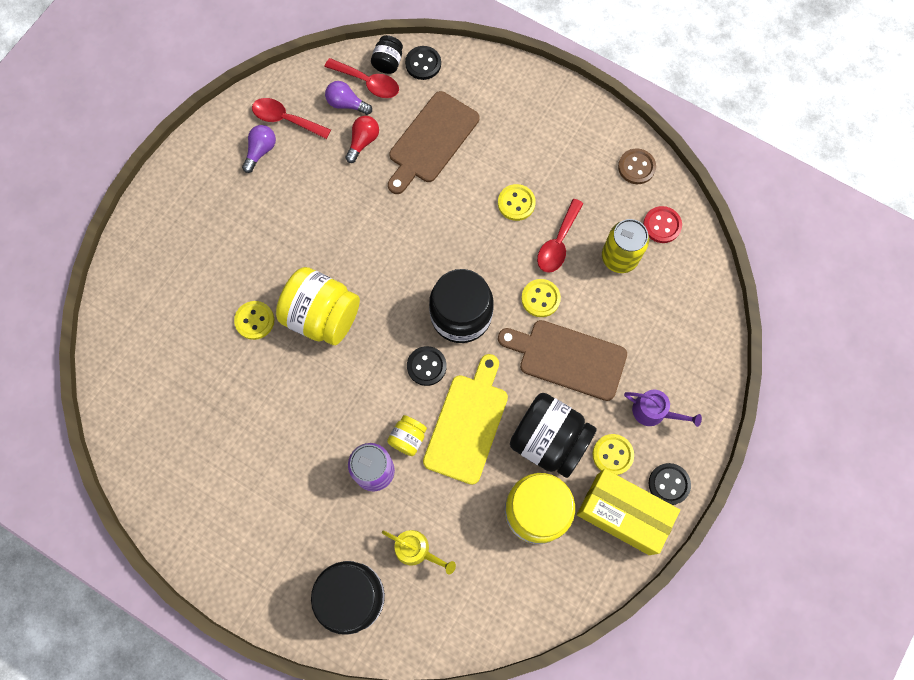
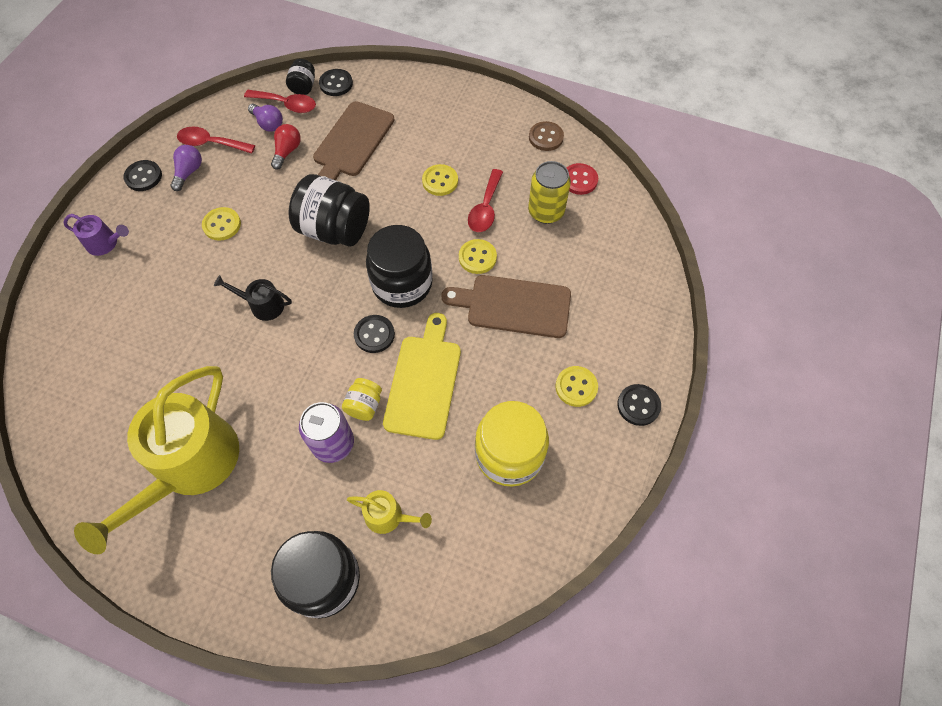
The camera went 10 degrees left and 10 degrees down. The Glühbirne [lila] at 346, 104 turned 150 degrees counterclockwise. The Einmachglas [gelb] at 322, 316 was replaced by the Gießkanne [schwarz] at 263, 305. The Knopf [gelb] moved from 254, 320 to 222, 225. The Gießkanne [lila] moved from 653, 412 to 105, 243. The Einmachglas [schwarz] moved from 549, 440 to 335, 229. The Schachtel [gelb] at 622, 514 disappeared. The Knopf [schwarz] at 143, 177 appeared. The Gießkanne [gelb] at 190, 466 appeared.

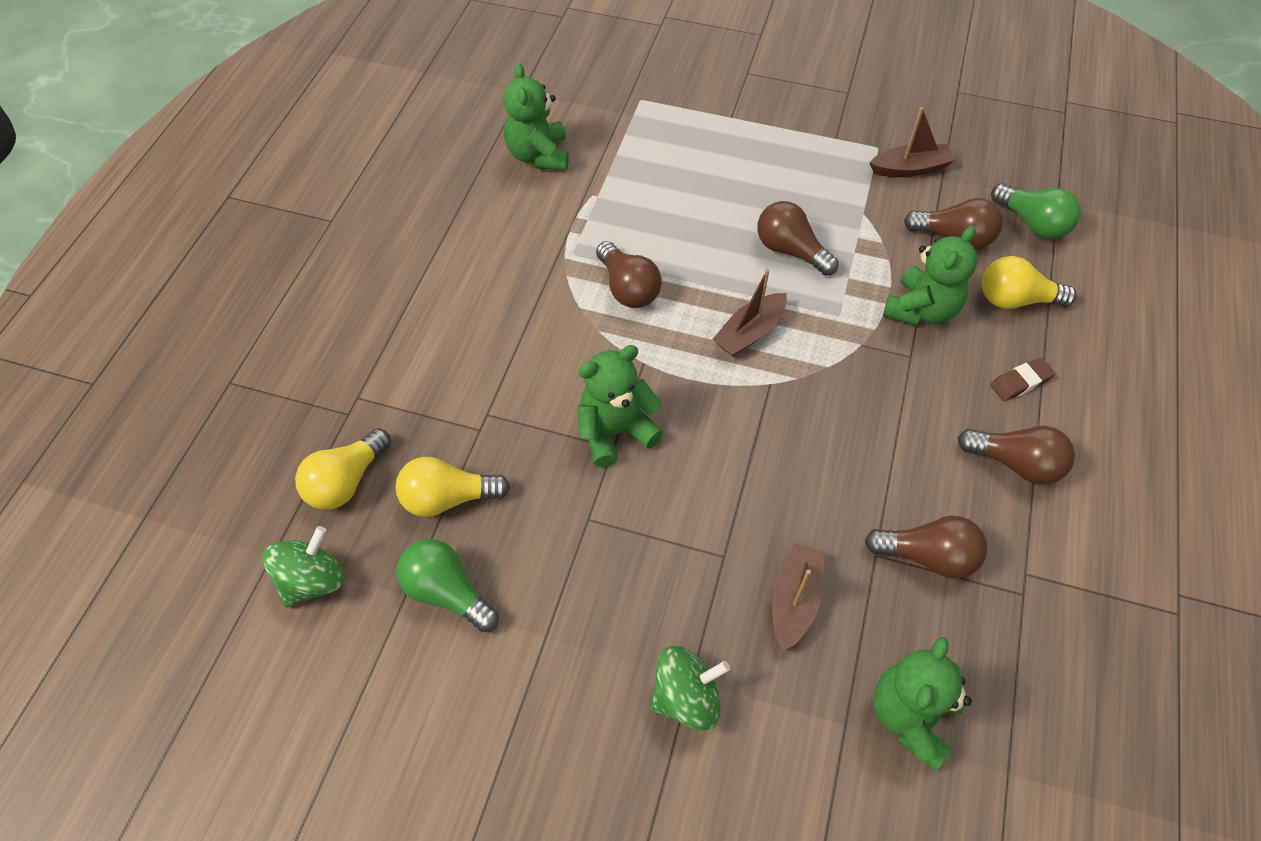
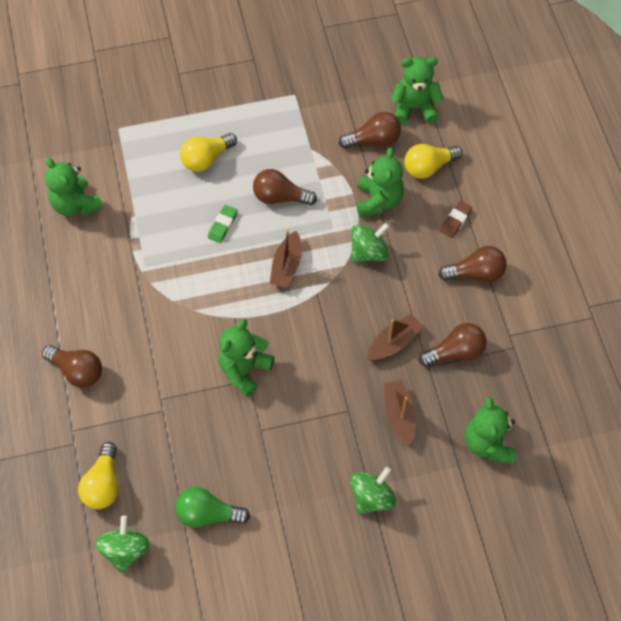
The camera went 30 degrees left and 5 degrees up. The Boot [braun] moved from 910, 168 to 393, 343. The Glühbirne [grün] at 1032, 223 was replaced by the Teddybär [grün] at 414, 108. The Glühbirne [braun] moved from 628, 288 to 77, 371. The Glühbirne [gelb] moved from 448, 498 to 206, 159. The Radiergummi [grün] at 222, 225 appeared. The Kreisel [grün] at 368, 252 appeared.

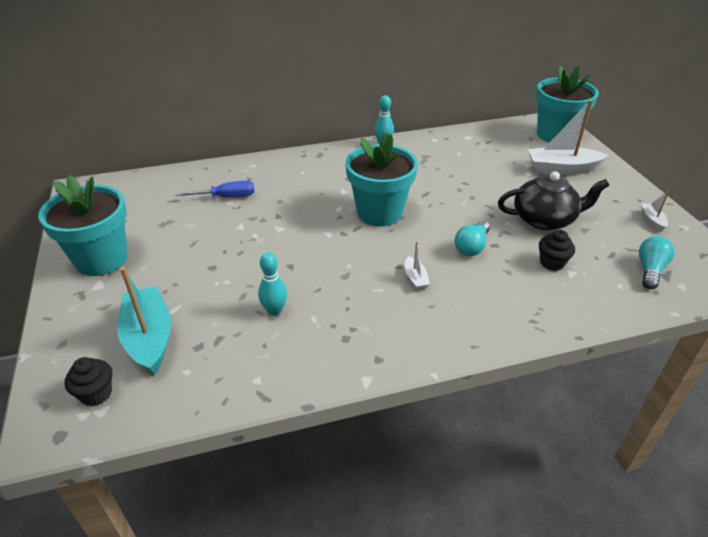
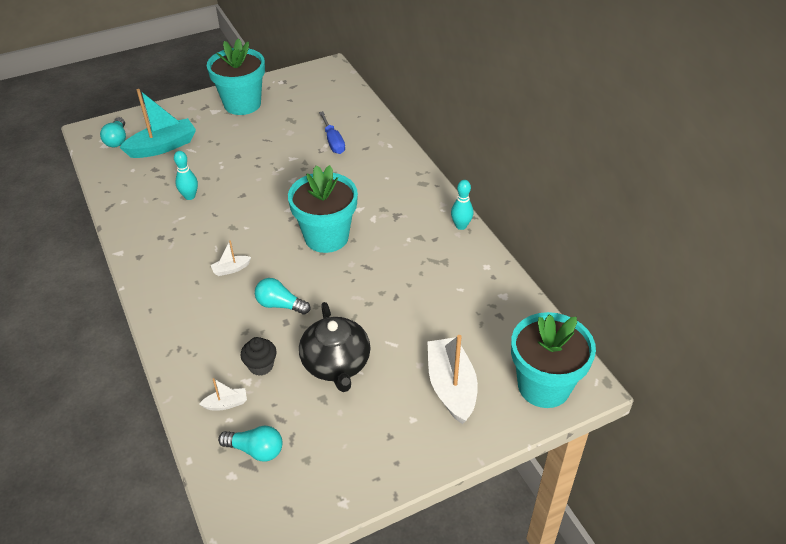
The camera went 80 degrees right and 5 degrees up. The Boot [weiß] moved from 652, 220 to 226, 404. The Muffin [schwarz] at 96, 393 was replaced by the Glühbirne [türkis] at 117, 140.

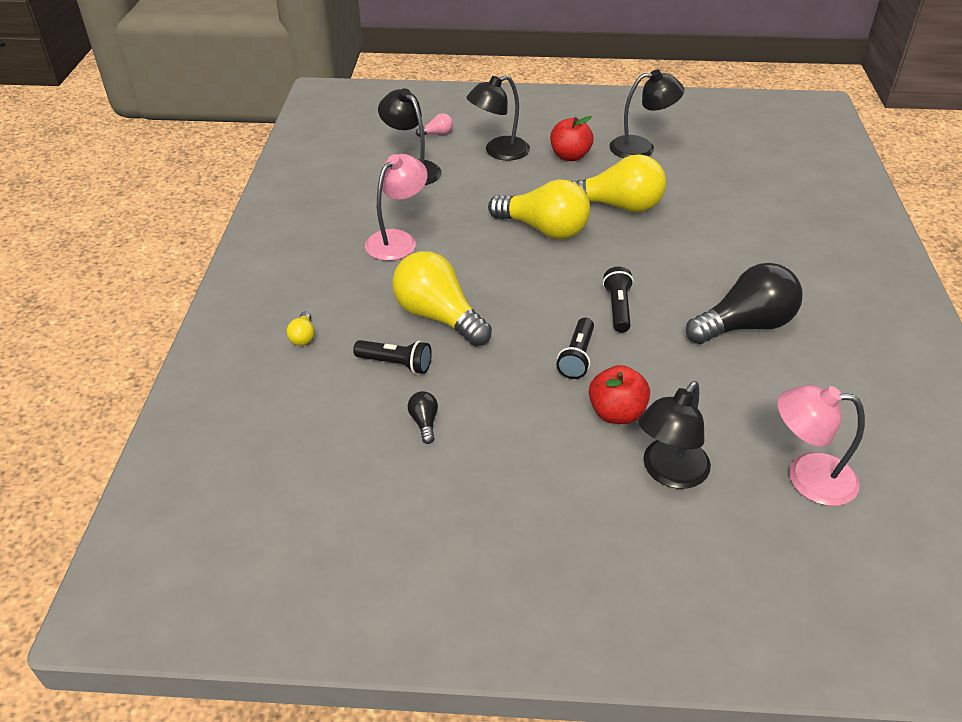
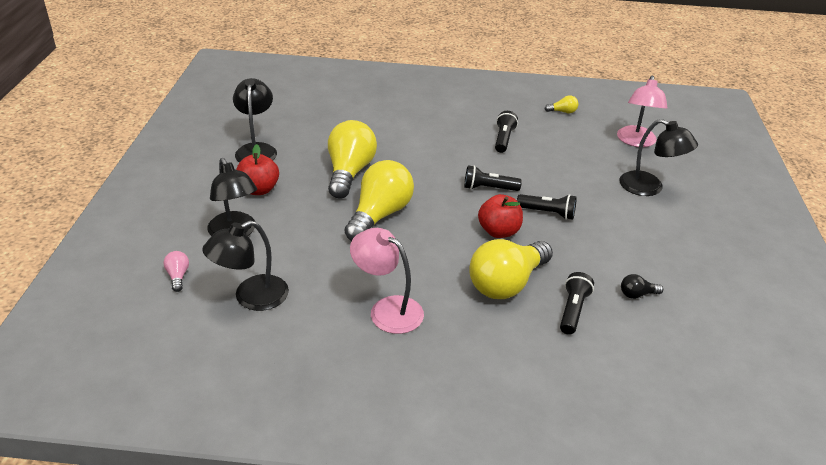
The camera went 90 degrees left and 5 degrees down. The Glühbirne [schwarz] at 745, 325 was replaced by the Taschenlampe [schwarz] at 503, 139. The Glühbirne [gelb] moved from 303, 336 to 563, 112. The Apfel [rot] moved from 616, 413 to 499, 231.

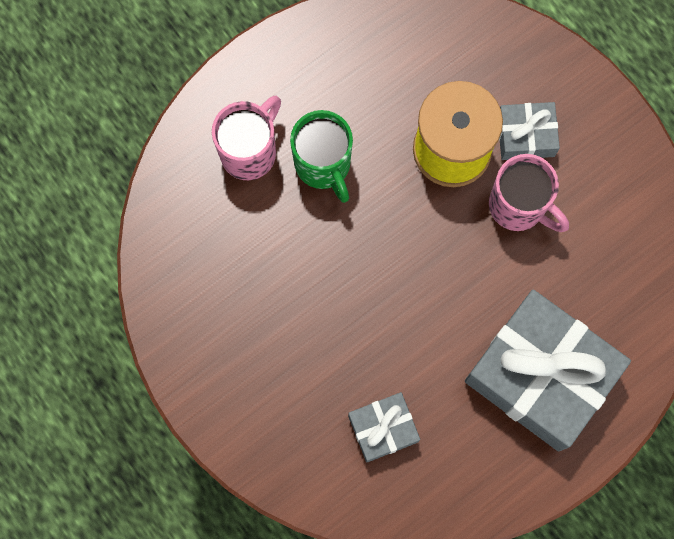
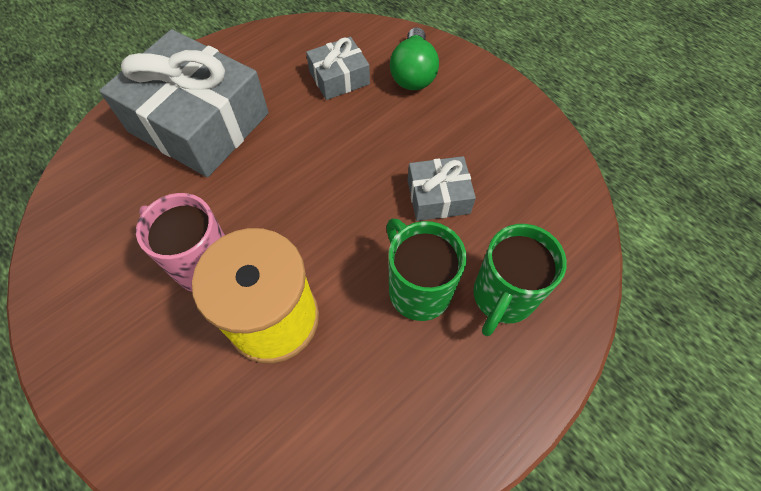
The camera went 175 degrees right and 15 degrees down. The Tasse [rosa] at 250, 151 became the Tasse [grün] at 502, 297. The Geschenk [grau] moved from 525, 135 to 438, 197. The Glühbirne [grün] at 413, 73 appeared.

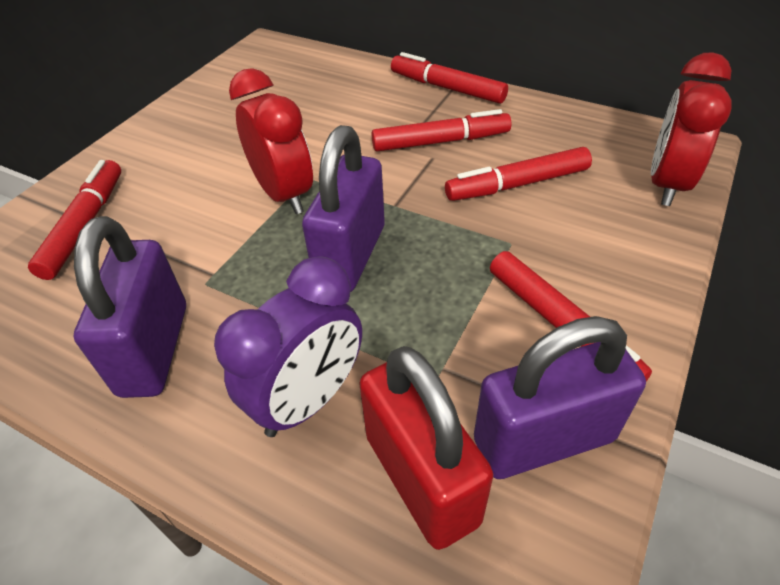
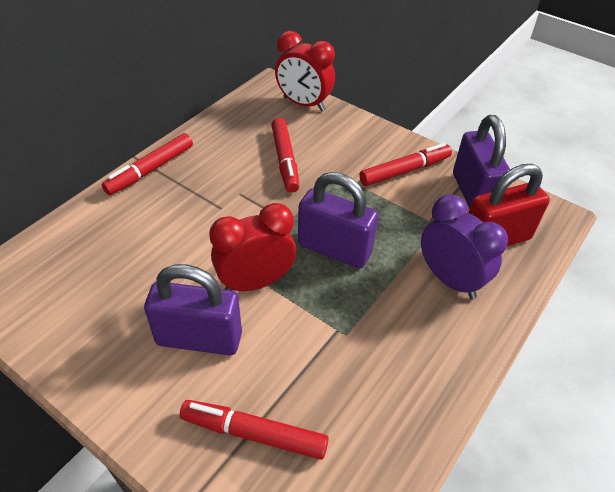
The camera went 85 degrees left and 0 degrees up. The Filzstift [rot] at 440, 141 disappeared. The Vorhängeschloss [lila] moved from 154, 349 to 199, 338.

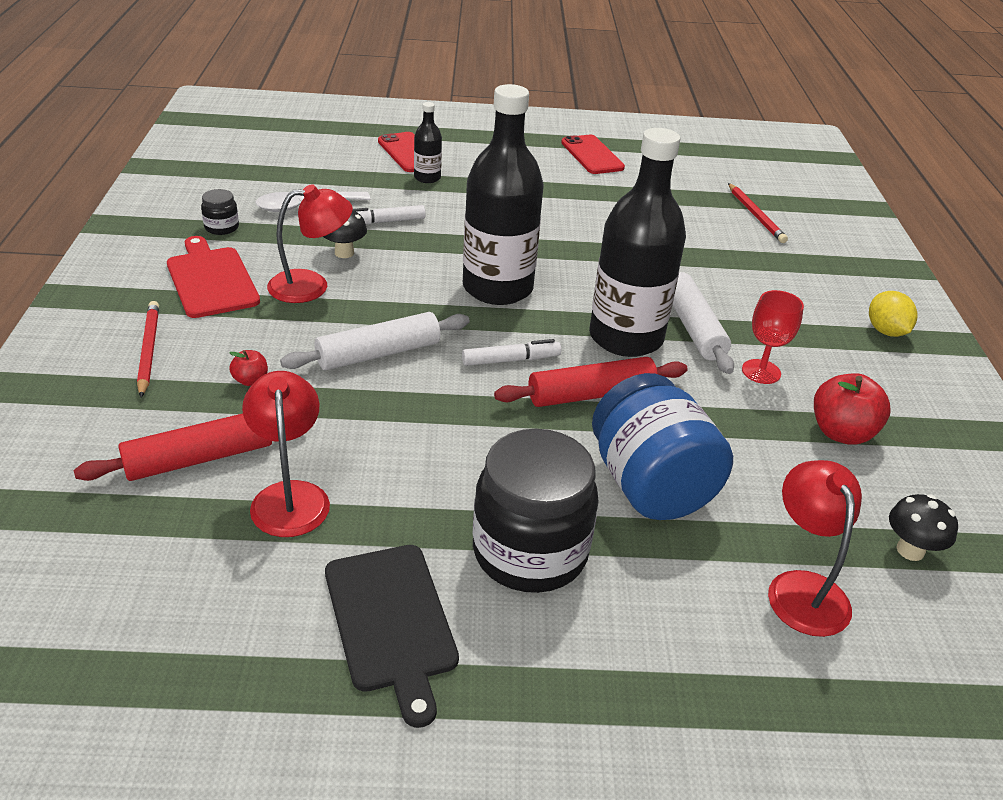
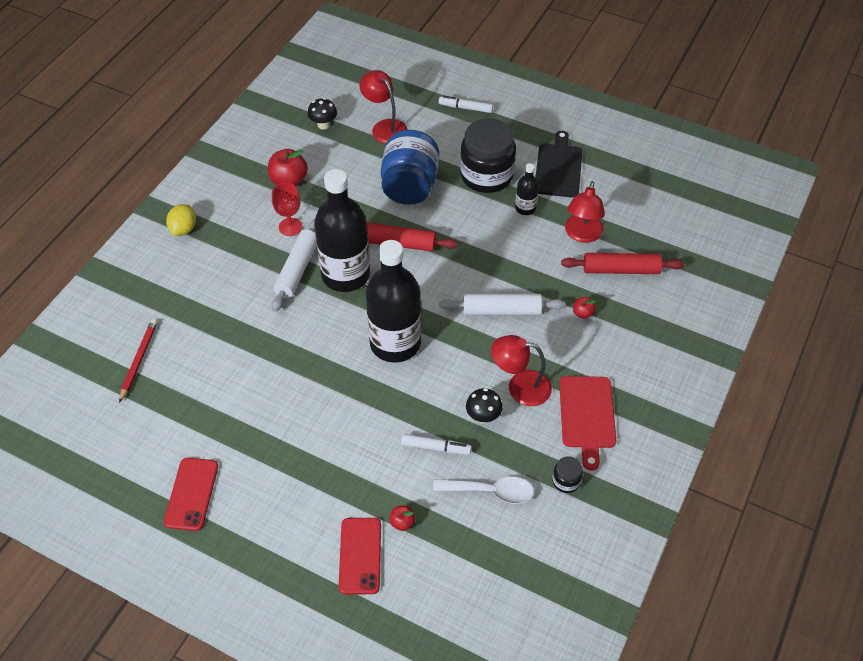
The camera went 150 degrees left and 15 degrees up. The Flasche [schwarz] moved from 427, 178 to 525, 208. The Bleistift [rot] at 148, 350 disappeared. The Filzstift [weiß] moved from 510, 360 to 466, 108. The Lampe [rot] at 802, 588 turned 120 degrees clockwise. The Apfel [rot] at 402, 522 appeared.

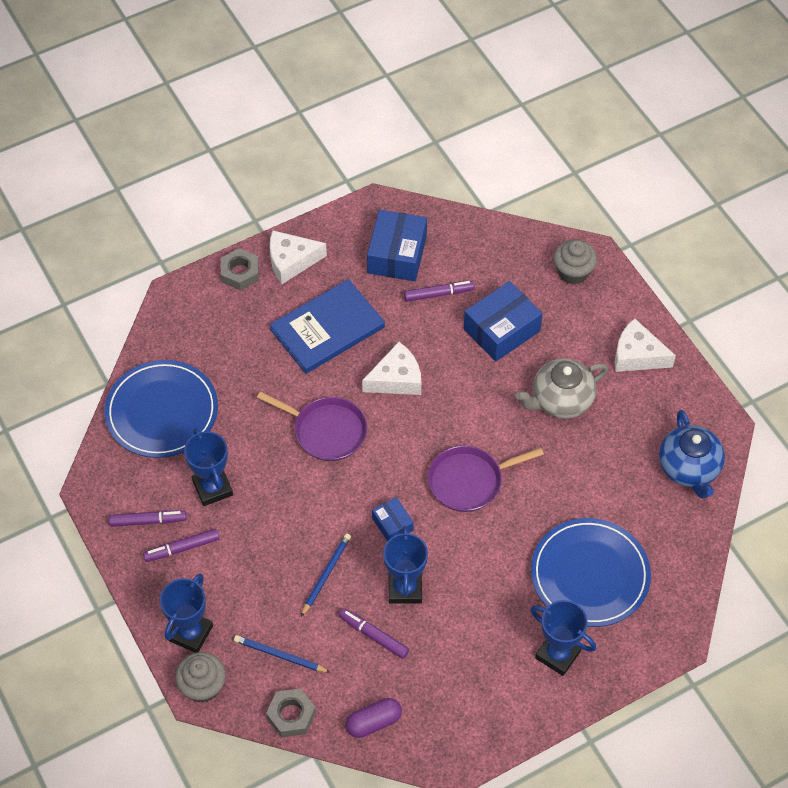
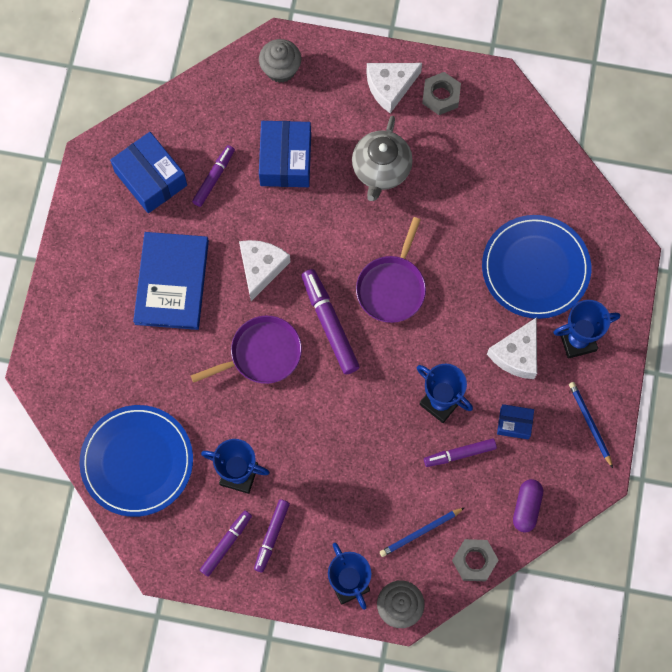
The camera went 50 degrees left and 15 degrees up. The Käse [weiß] moved from 291, 261 to 517, 354. The Sechskantmutter [grau] moved from 240, 273 to 441, 96. The Teekanne [blau] at 689, 468 disappeared. The Schachtel [blau] moved from 392, 524 to 514, 424. The Bleistift [blau] moved from 326, 574 to 590, 423. The Filzstift [lila] at 329, 324 appeared.

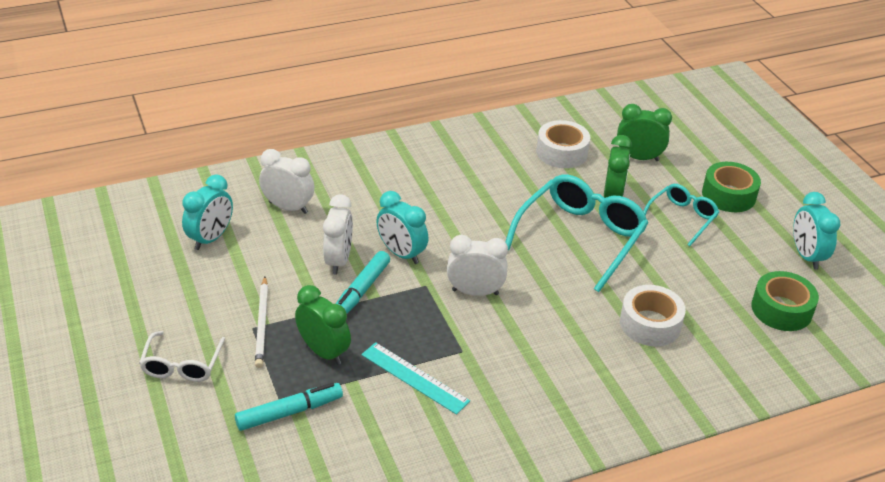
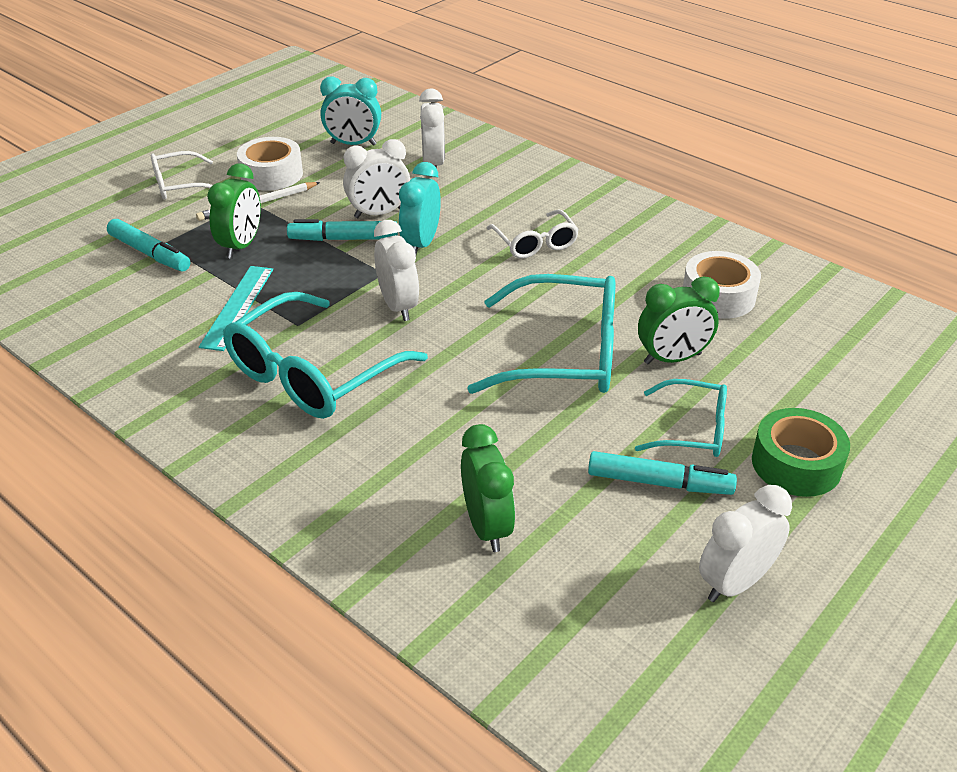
The camera went 65 degrees right and 0 degrees up. The Wecker [grün] moved from 638, 158 to 487, 526. The Wecker [türkis] at 806, 256 became the Wecker [weiß] at 735, 583. The Klebeband [grün] at 781, 309 disappeared. The Klebeband [weiß] moved from 650, 324 to 271, 174. The Brille [weiß] at 535, 243 appeared. The Brille [türkis] at 312, 374 appeared. The Filzstift [türkis] at 659, 482 appeared.

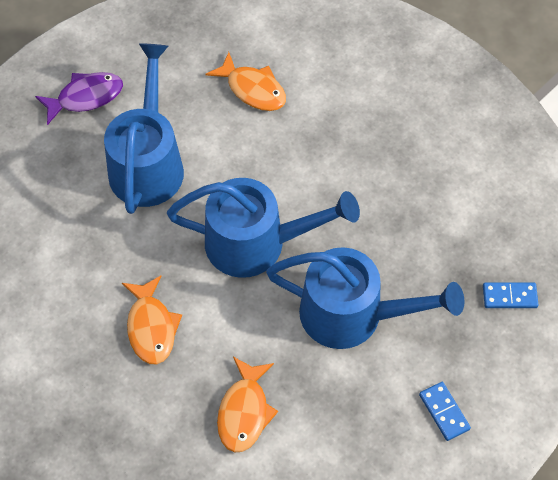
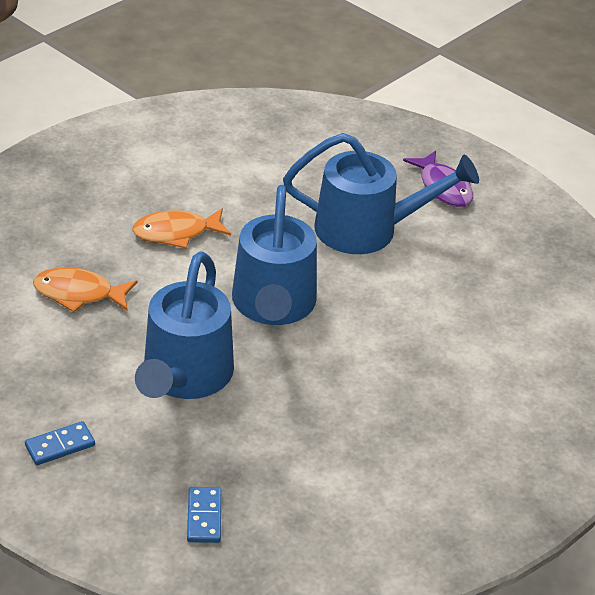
The camera went 85 degrees right and 20 degrees down. The Fisch [orange] at 253, 89 disappeared.

